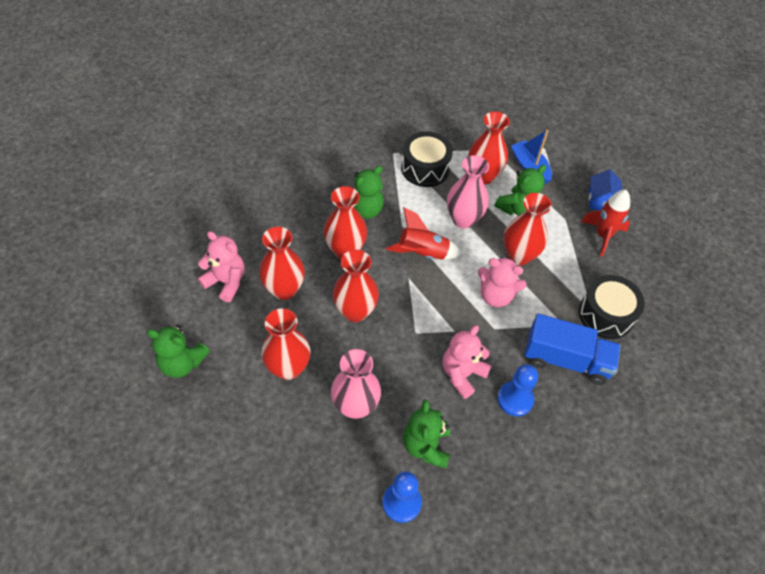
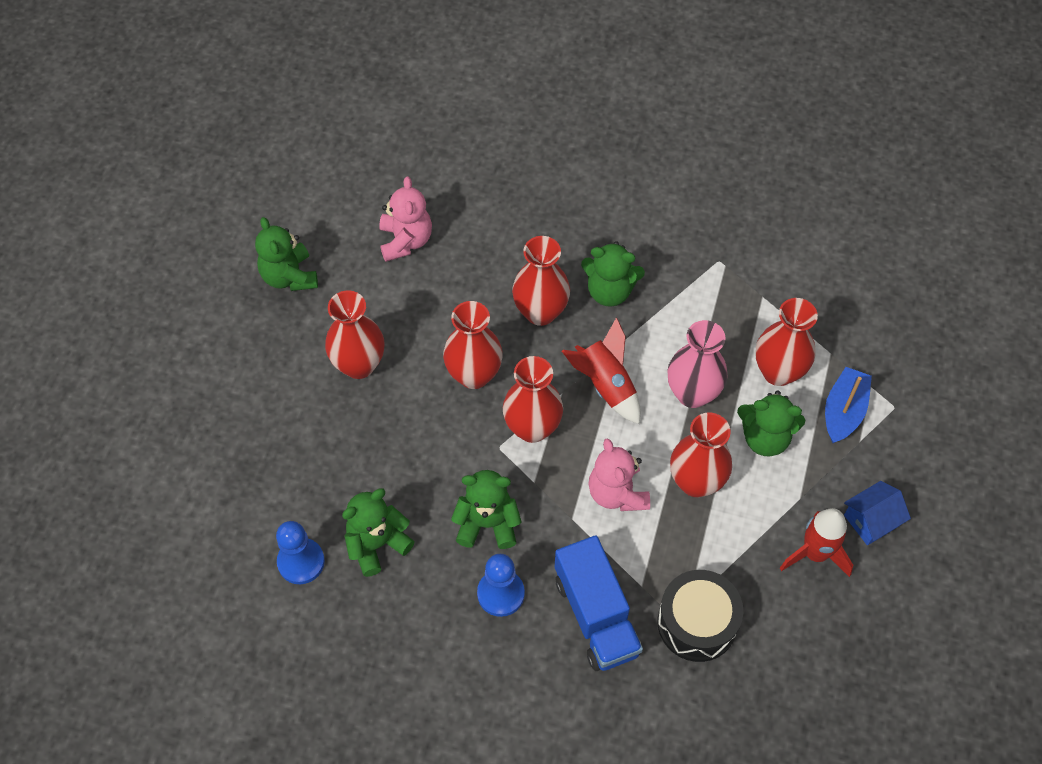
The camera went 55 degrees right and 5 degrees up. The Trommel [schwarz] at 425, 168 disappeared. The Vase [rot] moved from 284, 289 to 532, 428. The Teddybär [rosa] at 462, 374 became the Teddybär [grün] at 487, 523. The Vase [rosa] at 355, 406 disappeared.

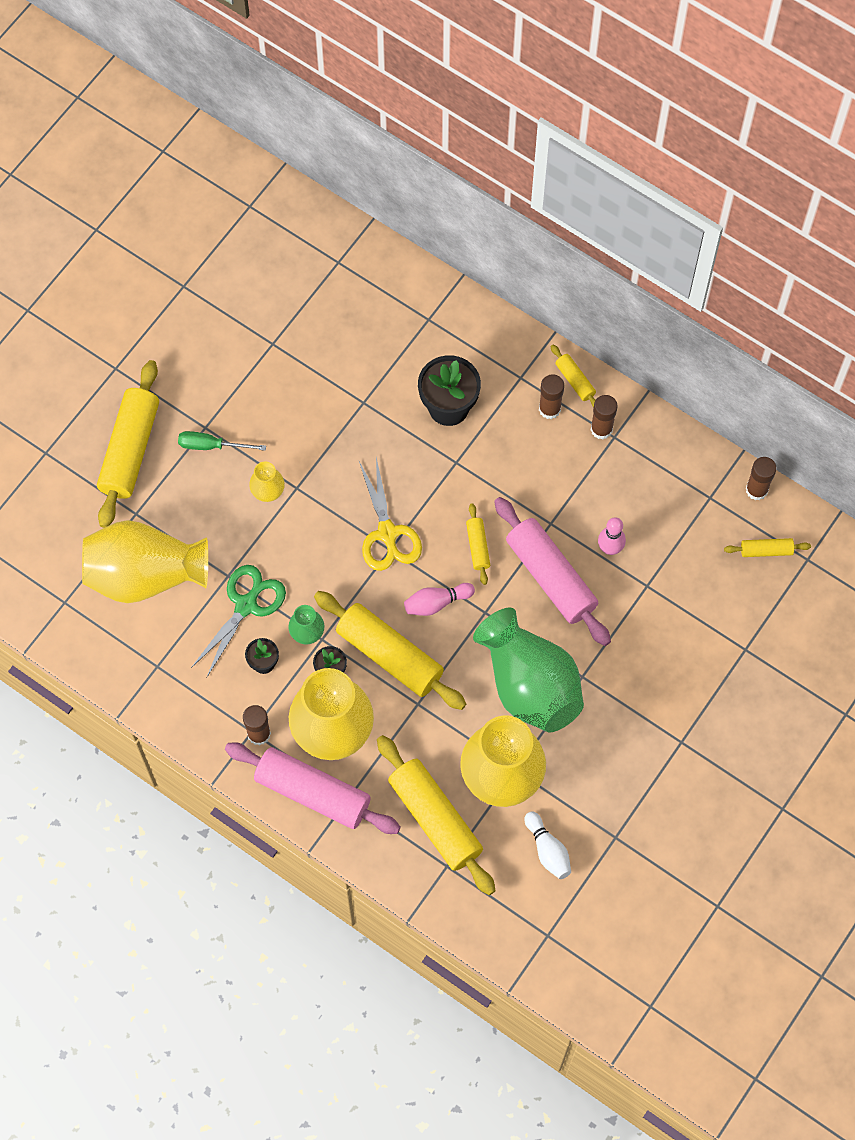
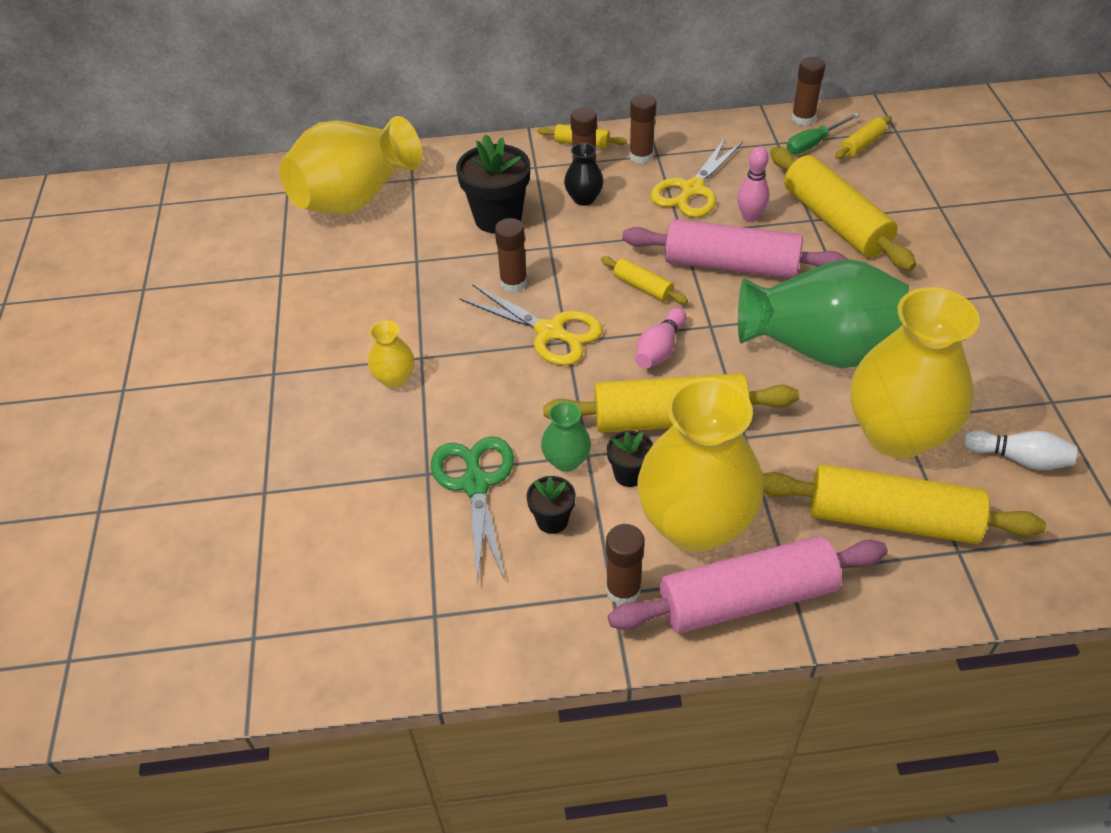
The camera went 40 degrees left and 20 degrees down. The Nudelholz [gelb] moved from 130, 450 to 835, 221. The Schraubenzieher [grün] moved from 211, 445 to 814, 143. The Vase [gelb] moved from 145, 575 to 355, 198. The Schere [gelb] at 692, 189 appeared. The Vase [schwarz] at 584, 198 appeared. The Klebestift [braun] at 513, 283 appeared.

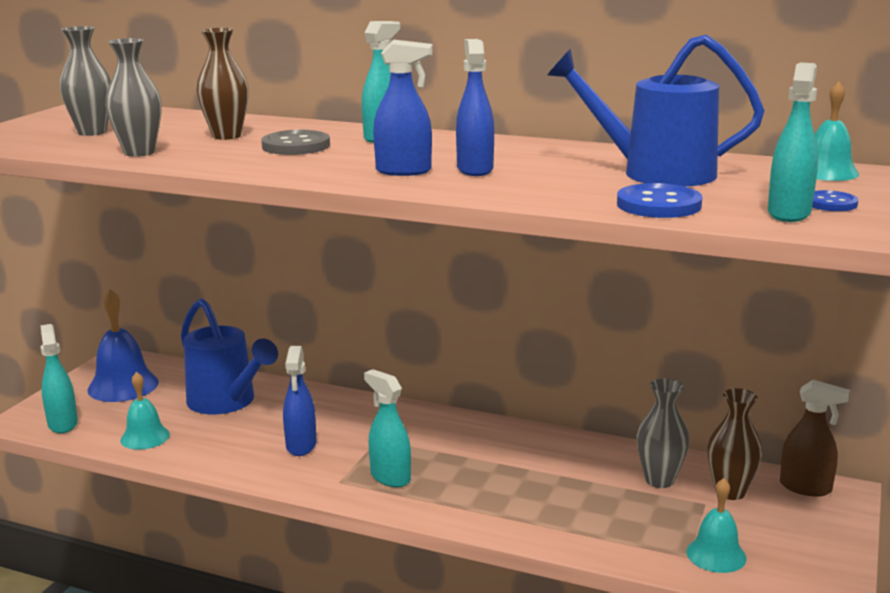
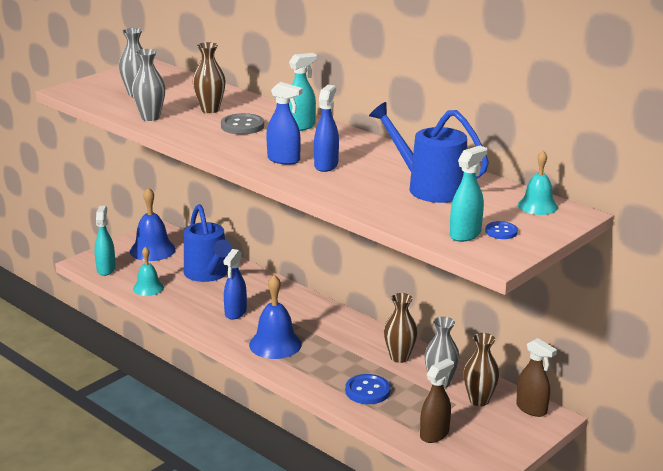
The camera went 20 degrees right and 5 degrees up. The Knopf [blau] moved from 658, 205 to 367, 391. The Sprühflasche [türkis] at 390, 477 was replaced by the Glocke [blau] at 275, 344. The Glocke [türkis] at 716, 554 was replaced by the Sprühflasche [braun] at 434, 434. The Vase [braun] at 399, 357 appeared.

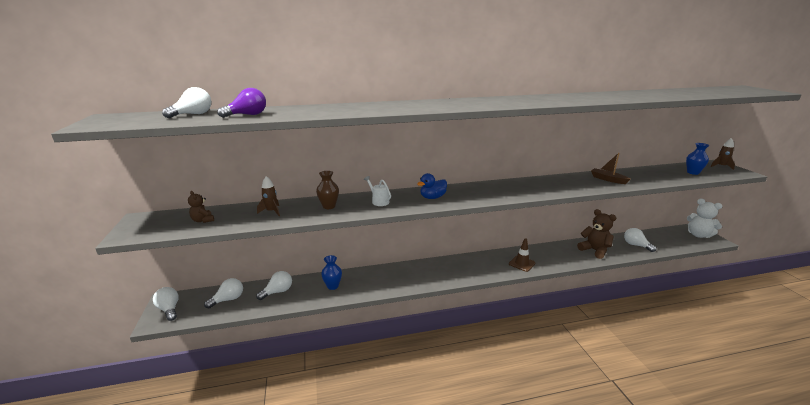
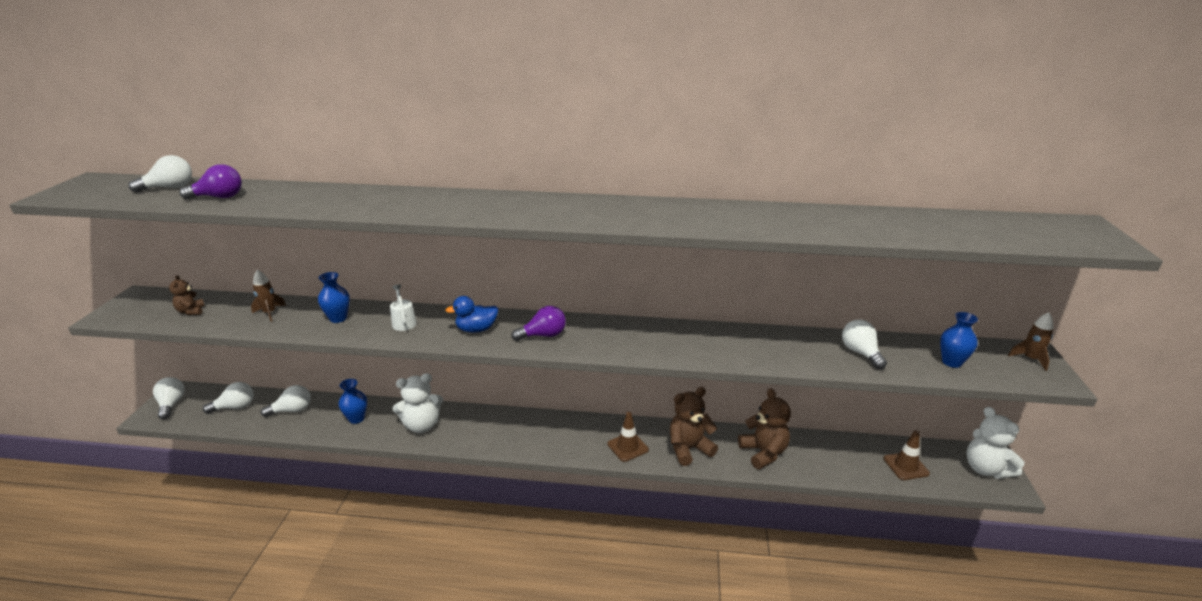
The camera went 20 degrees right and 5 degrees up. The Boot [braun] at 608, 179 disappeared. The Vase [braun] at 329, 206 became the Vase [blau] at 338, 318. The Glühbirne [weiß] moved from 636, 245 to 860, 353. The Glühbirne [lila] at 543, 335 appeared. The Teddybär [weiß] at 422, 425 appeared. The Teddybär [braun] at 689, 449 appeared. The Leitkegel [braun] at 906, 466 appeared.

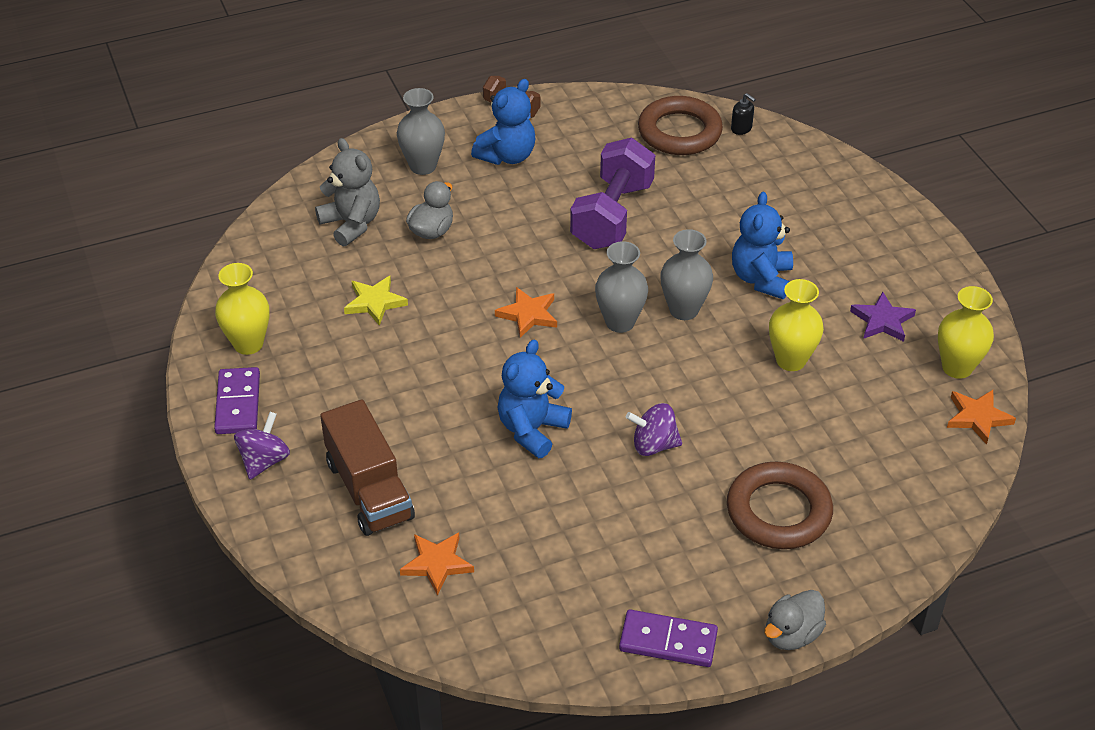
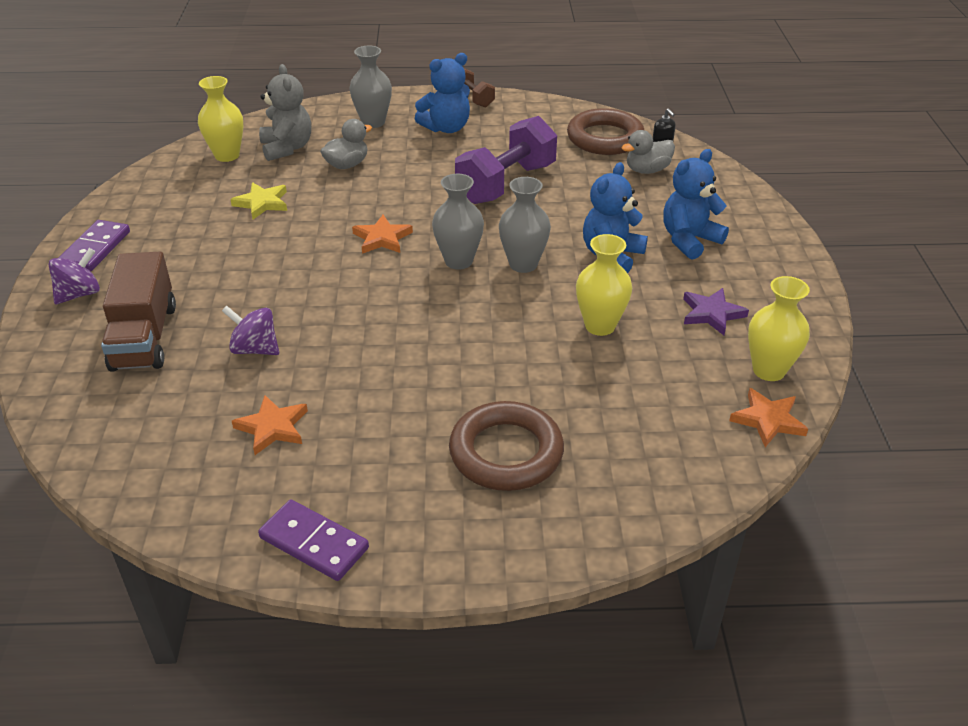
The camera went 20 degrees right and 5 degrees down. The Vase [gelb] moved from 248, 344 to 227, 155. The Teddybär [blau] moved from 532, 430 to 689, 240. The Kreisel [lila] moved from 653, 445 to 255, 349. The Stern [orange] moved from 437, 564 to 273, 427. The Ente [grau] moved from 791, 635 to 647, 170.

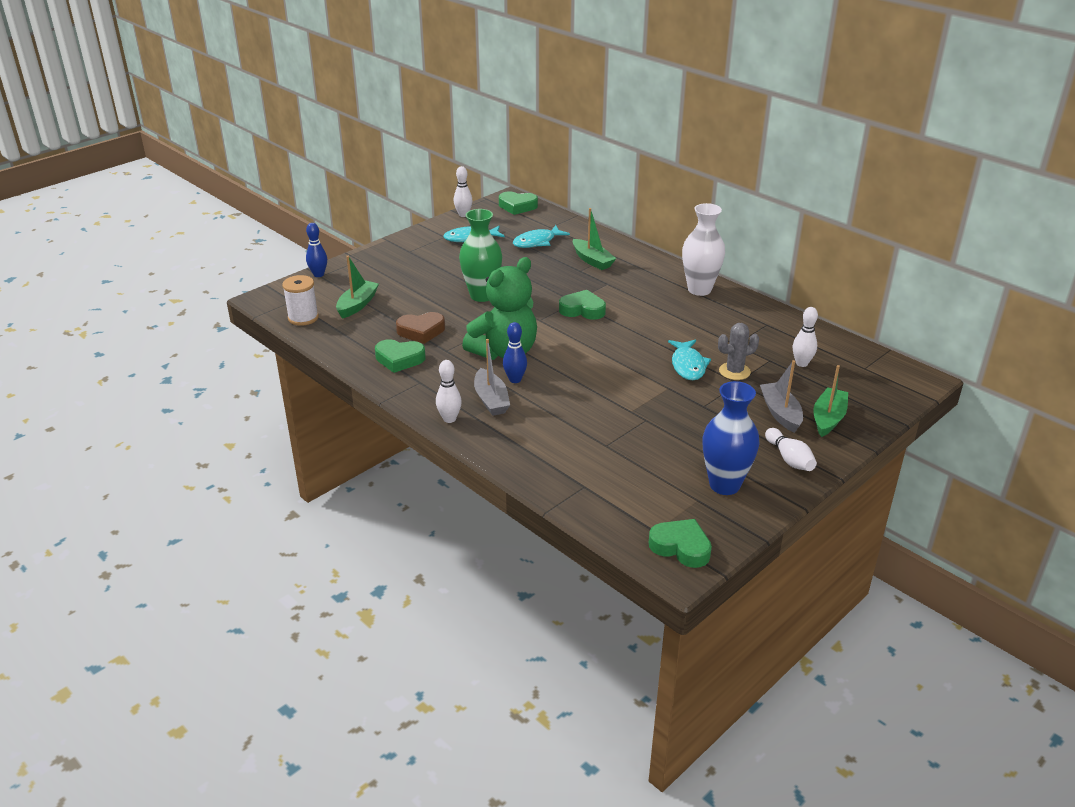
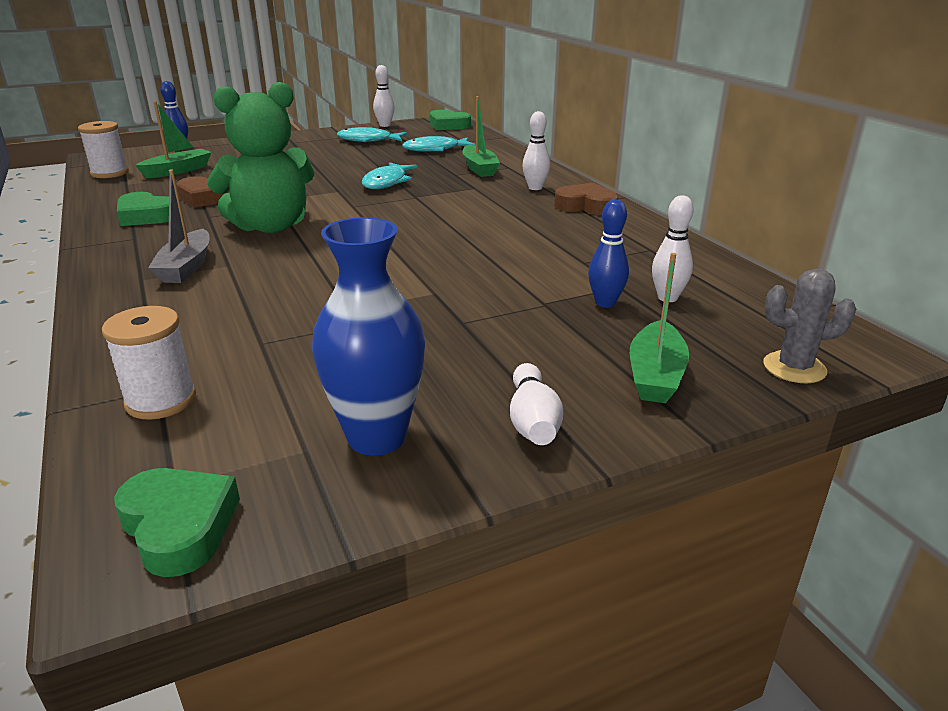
The camera went 20 degrees right and 5 degrees down. The Vase [weiß] at 699, 289 was replaced by the Herz [braun] at 586, 206. The Vase [grün] at 482, 296 disappeared. The Herz [grün] at 582, 310 disappeared. The Bowlingkegel [blau] moved from 515, 379 to 605, 303. The Kaktus [grau] moved from 734, 371 to 794, 368. The Fisch [türkis] moved from 688, 365 to 387, 182. The Bowlingkegel [weiß] moved from 449, 419 to 535, 188. The Boot [grau] at 780, 413 disappeared. The Boot [grün] at 828, 418 turned 150 degrees clockwise. The Garnrolle [weiß] at 161, 400 appeared.

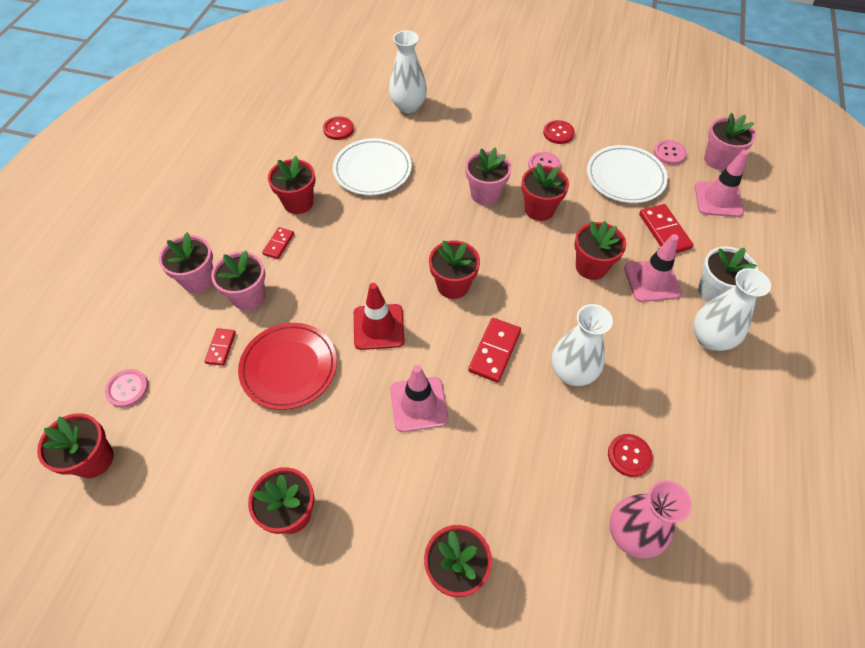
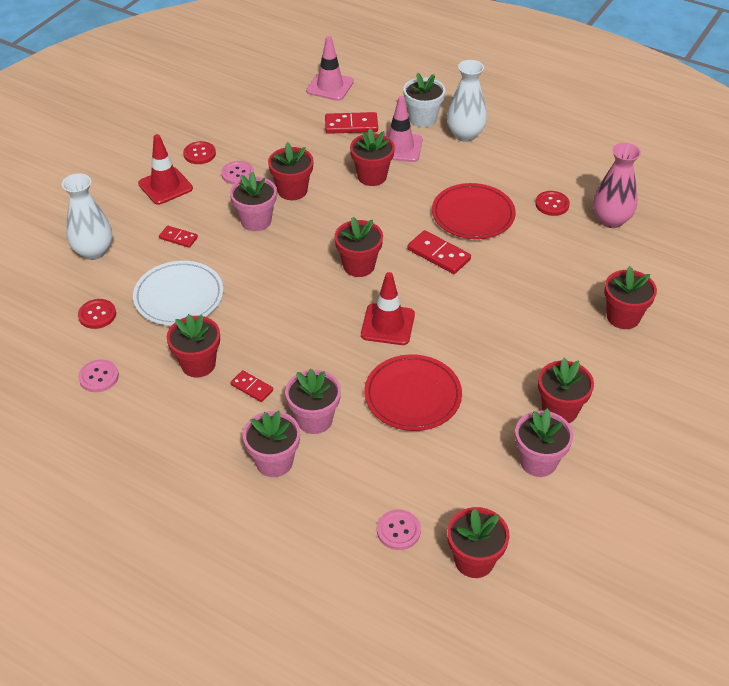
The camera went 75 degrees left and 10 degrees down. The Blumentopf [rosa] moved from 718, 160 to 538, 461. The Knopf [rosa] moved from 669, 153 to 99, 377. The Teller [weiß] at 625, 177 disappeared. The Vase [weiß] at 572, 372 was replaced by the Teller [rot] at 473, 215. The Dominostein [rot] moved from 221, 348 to 178, 238. The Leitkegel [rosa] at 418, 404 disappeared. The Leitkegel [rot] at 165, 186 appeared.

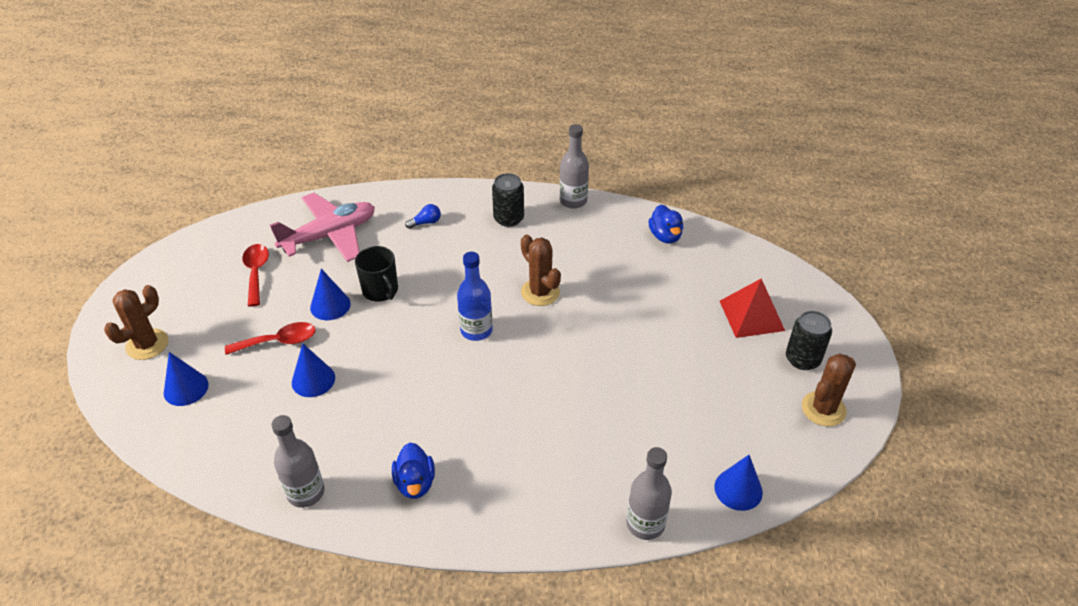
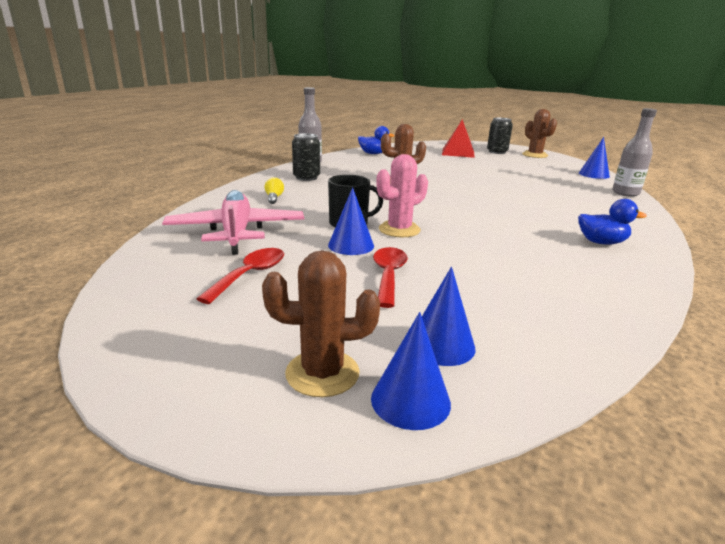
The camera went 70 degrees left and 20 degrees down. The Glühbirne [blau] at 426, 222 became the Glühbirne [gelb] at 274, 198. The Löffel [rot] at 256, 273 turned 105 degrees clockwise. The Flasche [blau] at 476, 330 disappeared. The Kaktus [braun] at 147, 344 turned 60 degrees counterclockwise. The Kegel [blau] moved from 313, 380 to 410, 400. The Flasche [grau] at 306, 492 disappeared. The Kaktus [rosa] at 399, 230 appeared.

